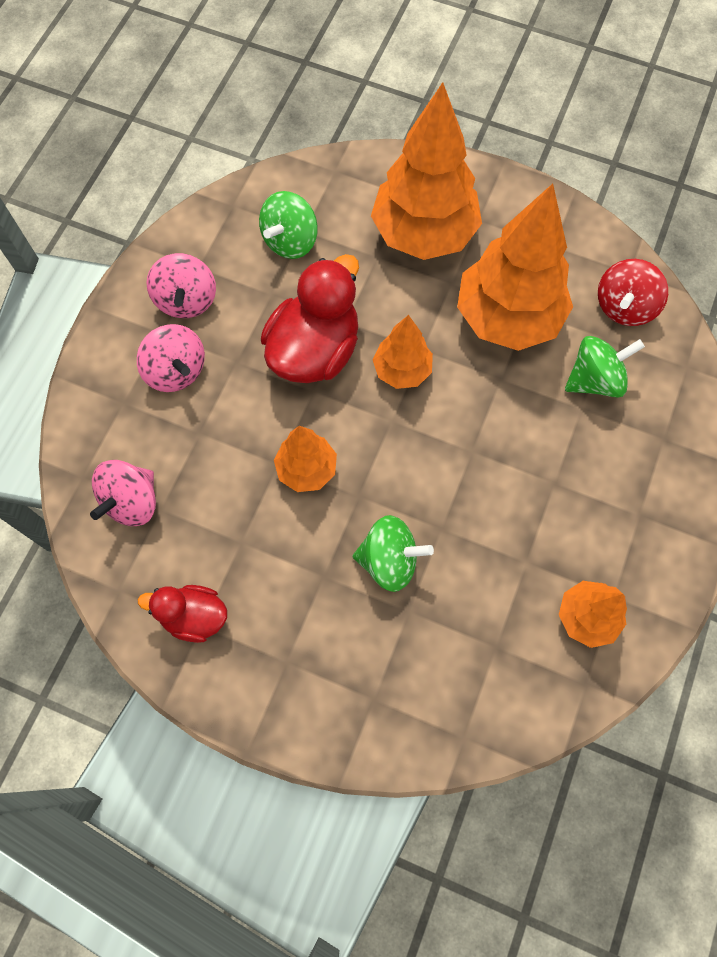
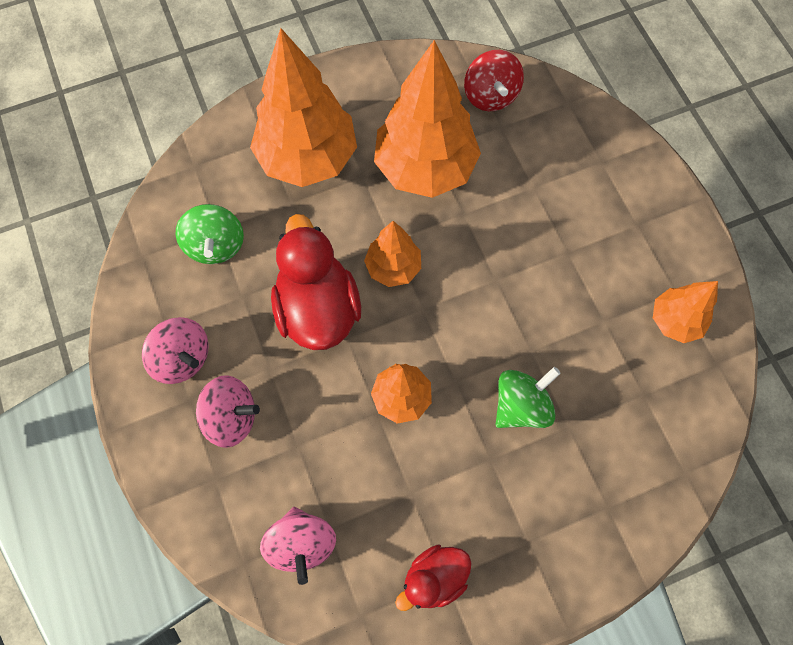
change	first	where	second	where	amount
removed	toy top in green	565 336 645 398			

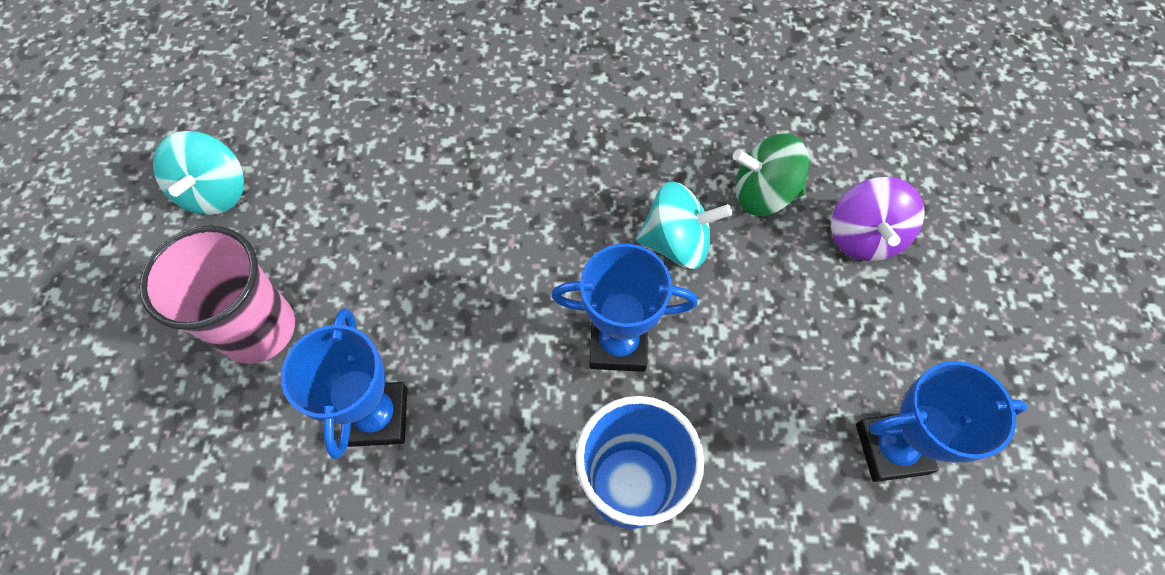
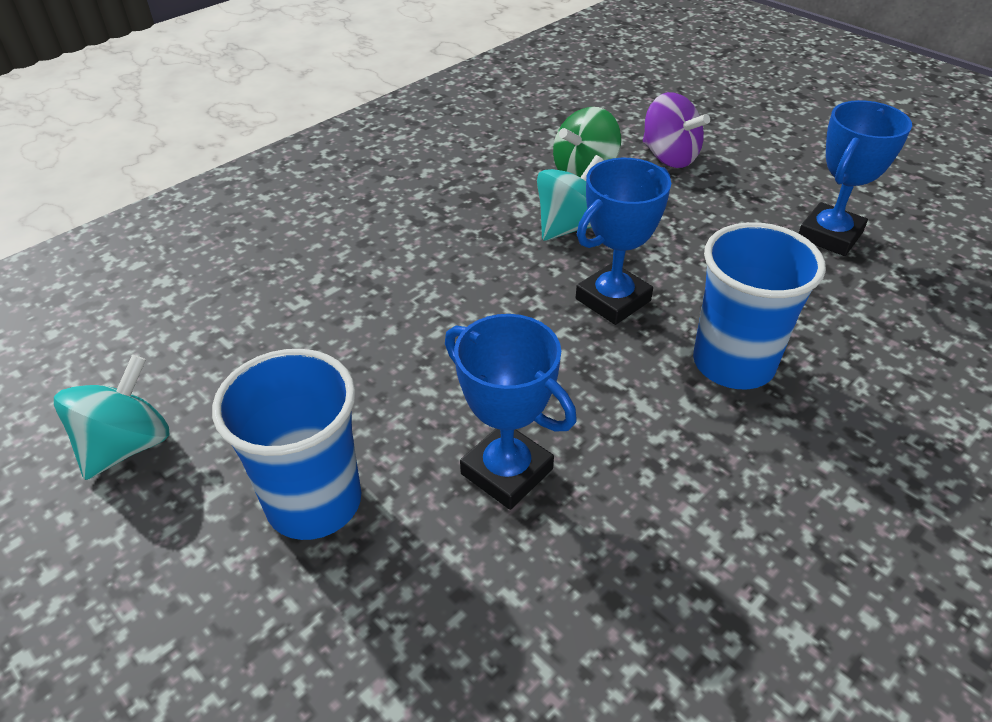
change	first	where	second	where	amount
recoloured	cup in rosy	139 225 295 364	cup in blue	212 349 361 540	
turned	toy top in teal	153 131 244 215		54 355 170 480	105 degrees counterclockwise

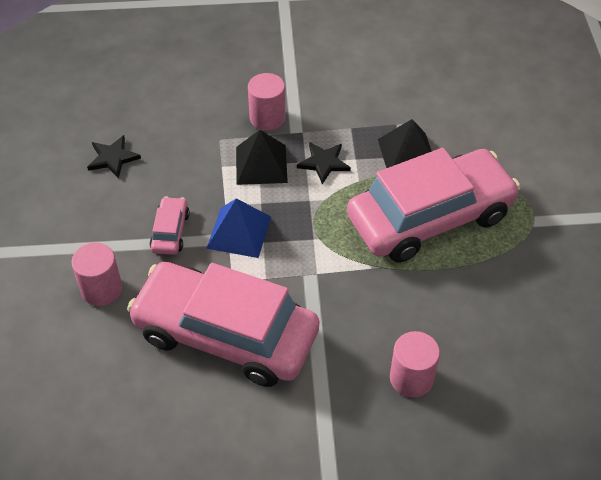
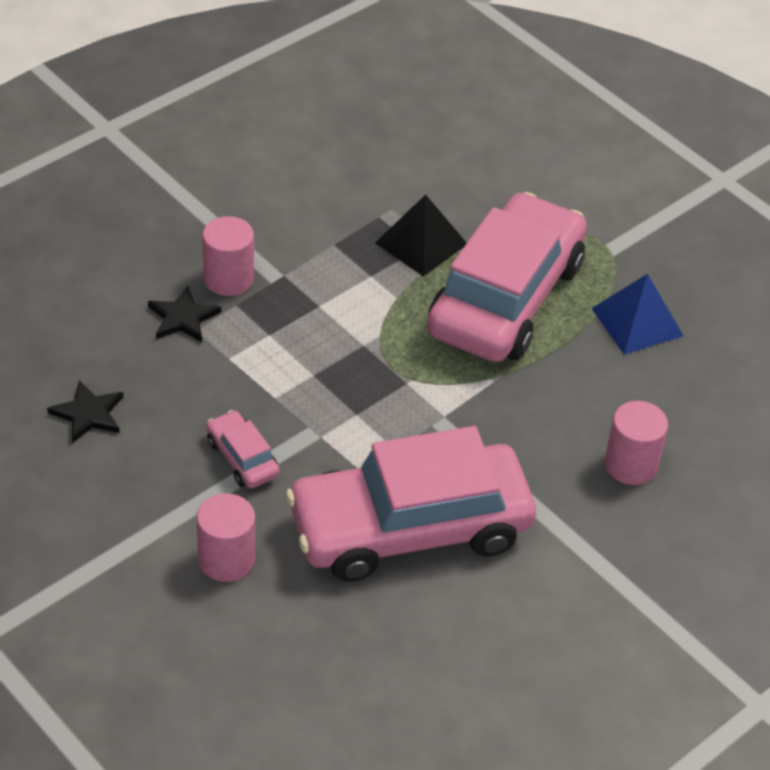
change	first	where	second	where	amount
moved	pyramid in blue	206 198 271 258		591 274 683 355	
removed	pyramid in ebony	236 130 288 185			
moved	star in ebony	297 142 351 185		148 286 221 342	

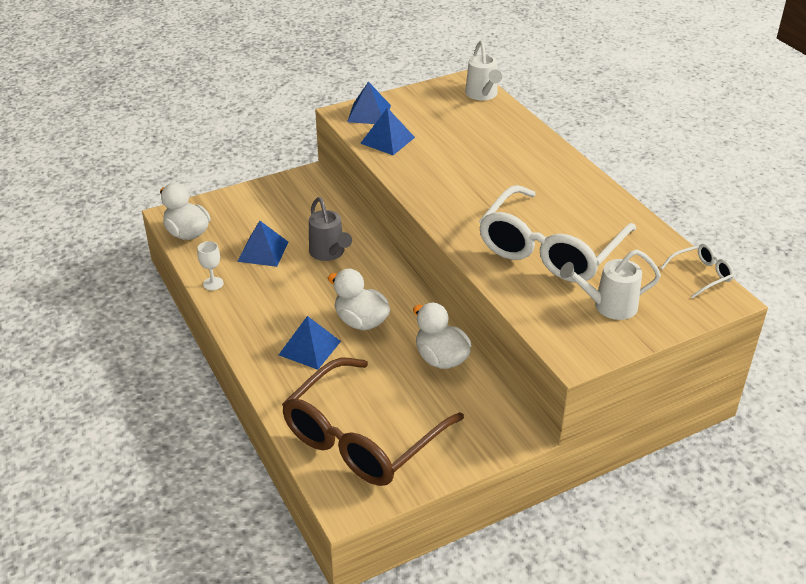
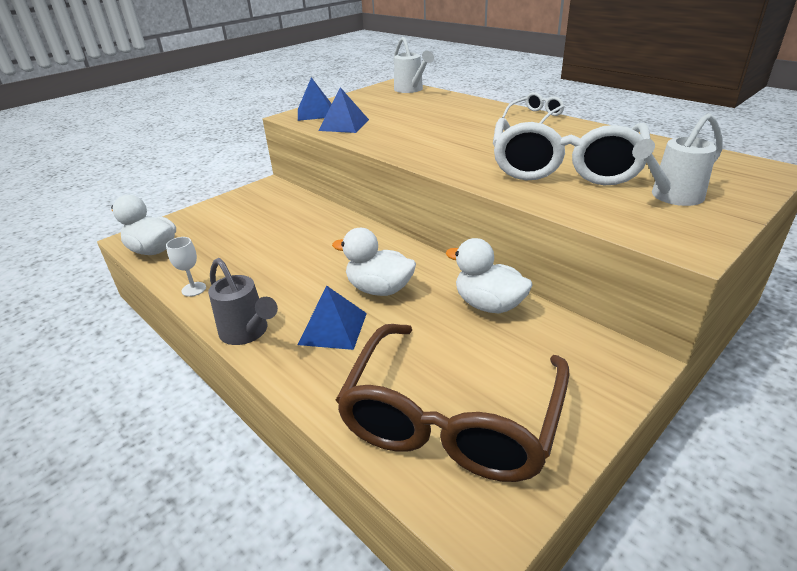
change	first	where	second	where	amount
removed	pyramid in blue	237 221 288 267			
moved	sprinkling can in gray	309 197 352 261		208 258 278 345	
moved	spectacles in pure white	661 244 734 298		502 92 565 123	

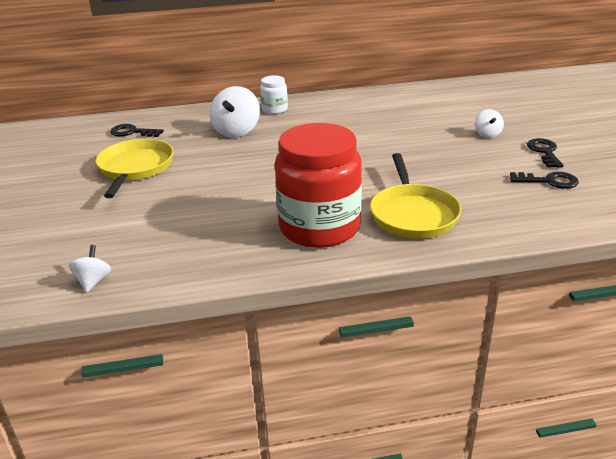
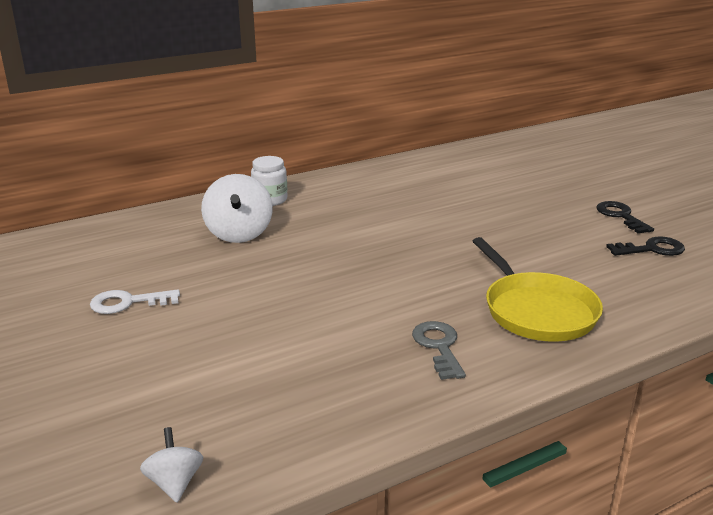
change	first	where	second	where	amount
replaced	skillet in bright yellow	96 139 173 198	key in pure white	90 289 180 314	
removed	key in ebony	110 124 164 137			
replaced	jam jar in scarlet	275 123 362 248	key in gray	412 321 466 380	
removed	toy top in pure white	475 109 504 138			

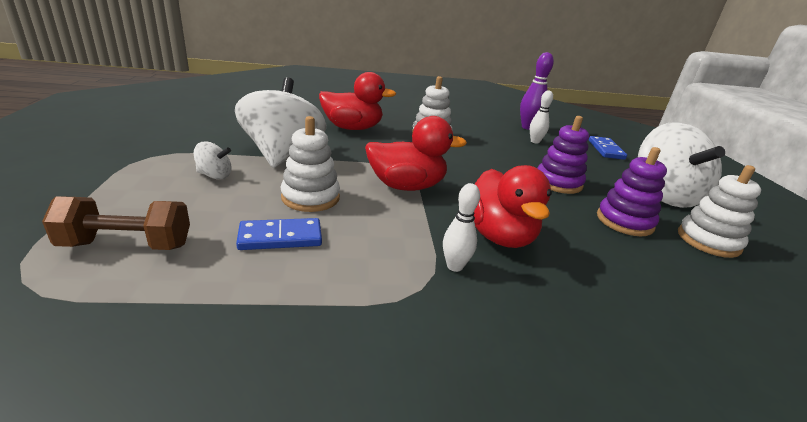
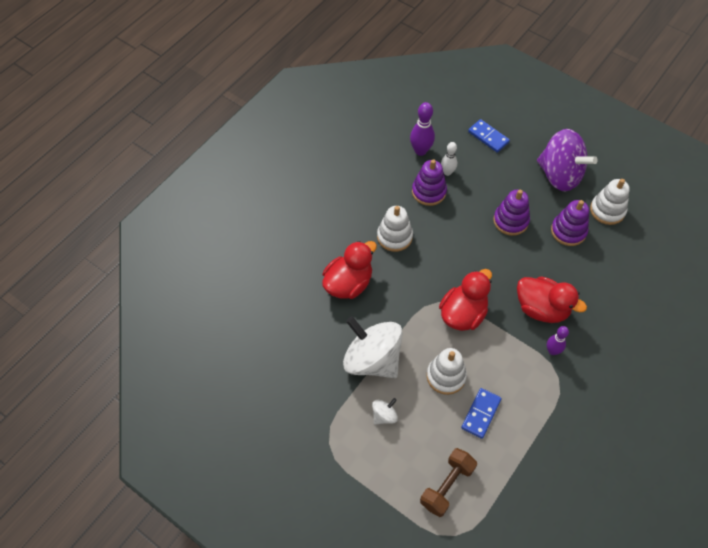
change	first	where	second	where	amount
recoloured	skittle in pure white	443 183 480 272	skittle in royal purple	547 326 569 355	
recoloured	toy top in pure white	638 122 725 208	toy top in royal purple	537 129 598 192	
added			stacking toy in royal purple	412 159 447 206	

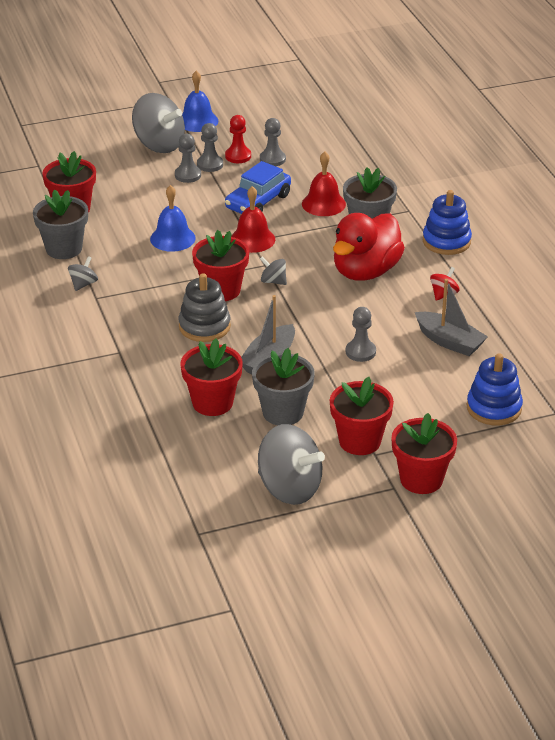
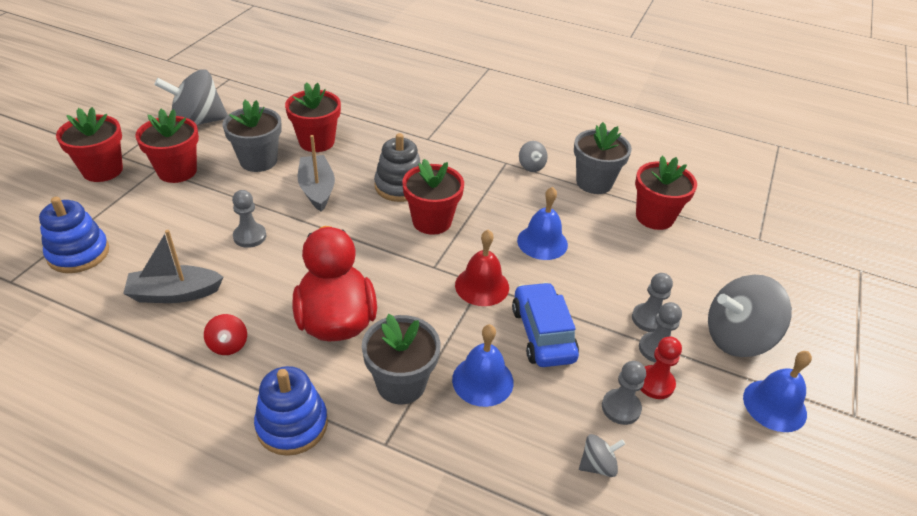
change	first	where	second	where	amount
moved	toy top in gray	260 256 287 285		579 434 625 477	
recoloured	school bell in scarlet	302 152 346 216	school bell in blue	452 324 514 407	

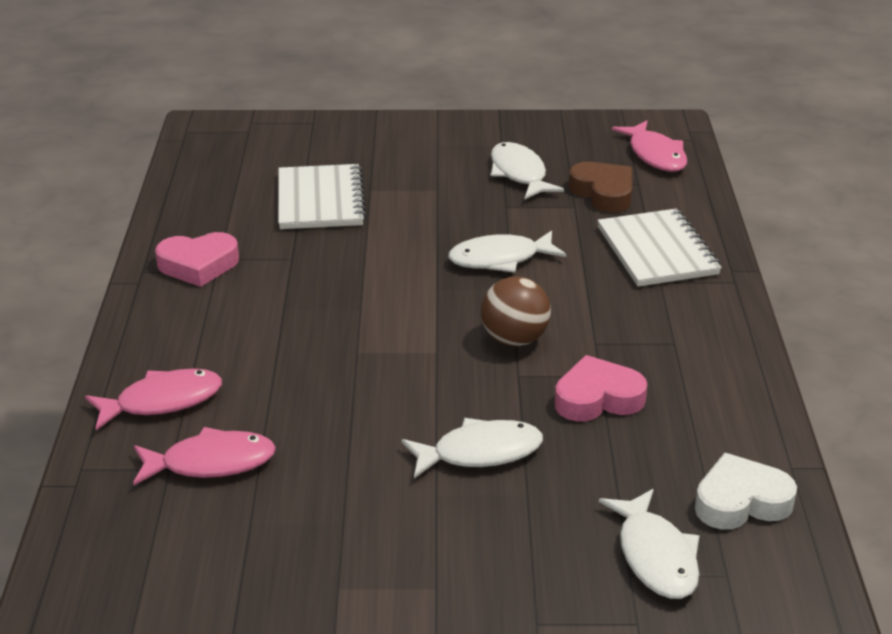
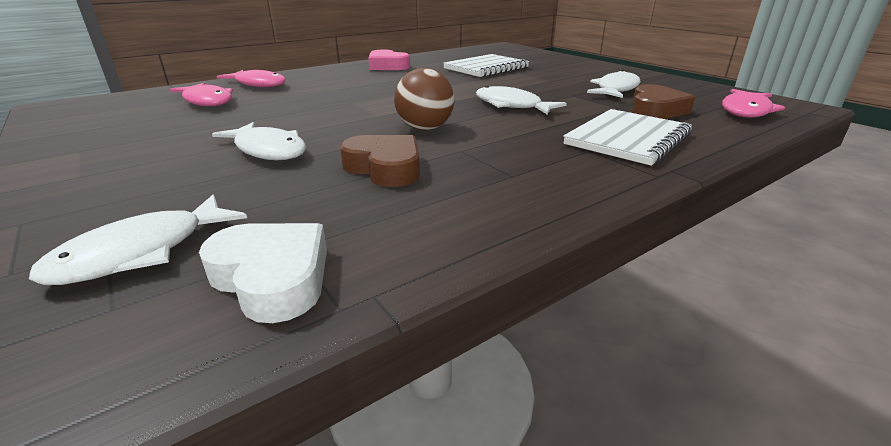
change	first	where	second	where	amount
recoloured	love heart in rosy	555 355 647 421	love heart in dark brown	340 135 420 187	

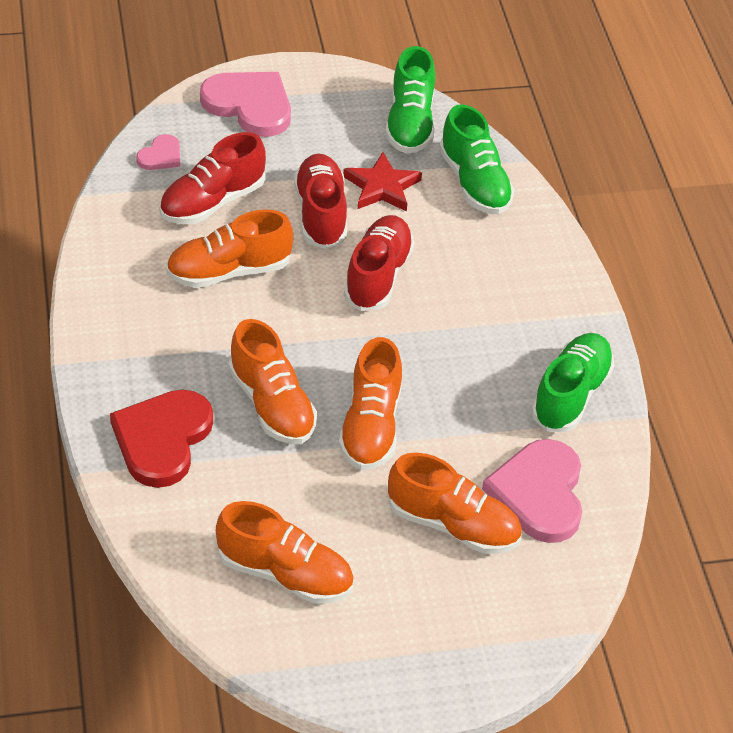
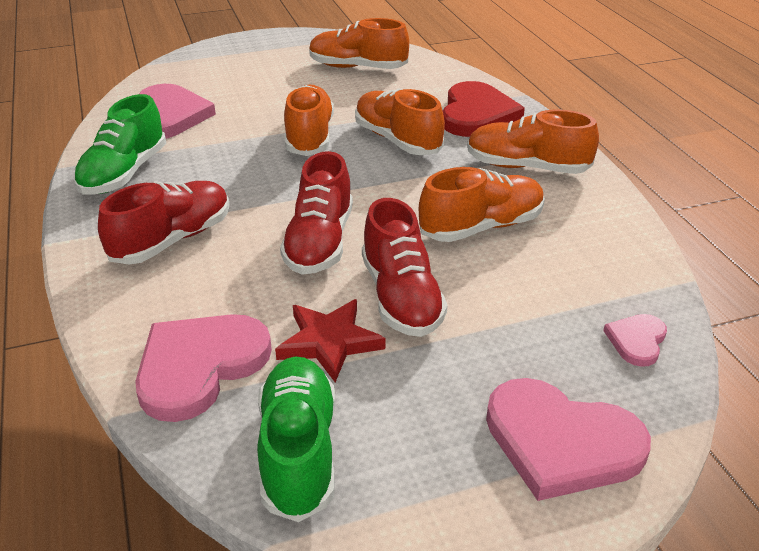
change	first	where	second	where	amount
moved	shoe in scarlet	159 132 266 224		98 181 230 265	
moved	shoe in orange	388 453 522 554		467 109 599 174	
replaced	shoe in green	439 104 515 215	love heart in rosy	135 314 272 422	

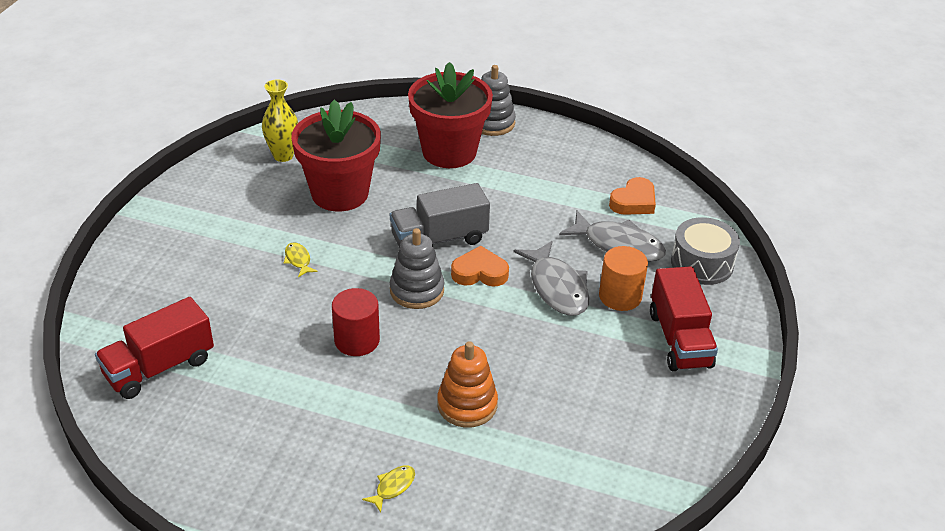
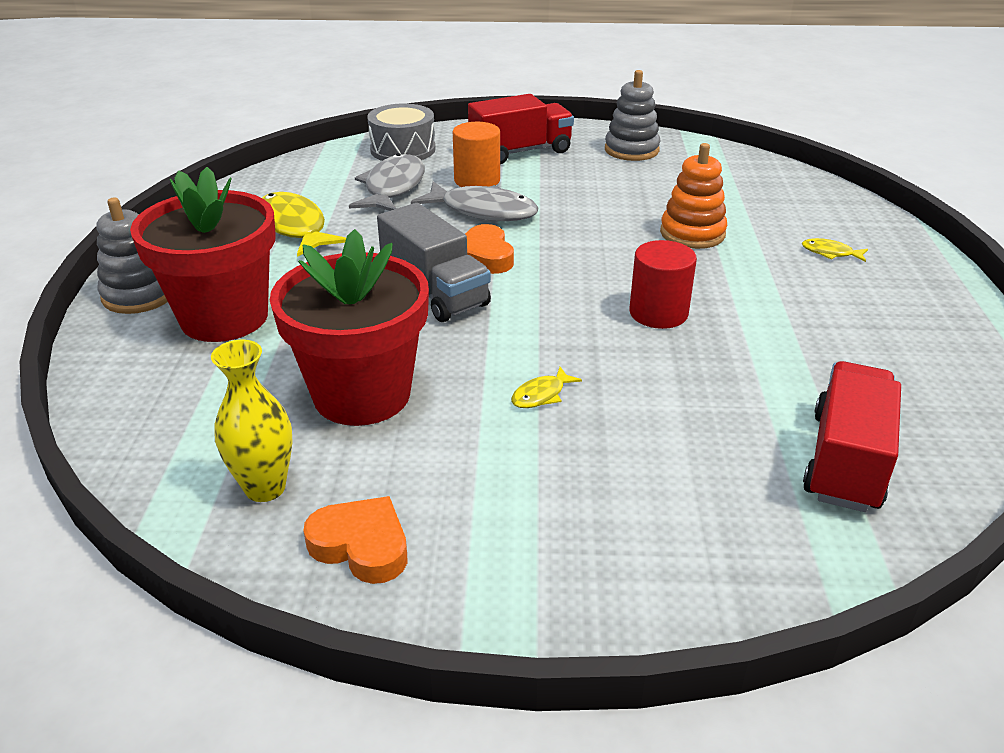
change	first	where	second	where	amount
turned	toy truck in scarlet	95 297 214 399		803 361 901 512	105 degrees counterclockwise
moved	stacking toy in gray	390 228 444 309		605 70 660 161	
turned	fish in gray	514 241 590 316		411 181 538 221	60 degrees clockwise
moved	love heart in orange	609 177 656 215		303 496 407 584	
added			fish in bright yellow	262 192 346 257	

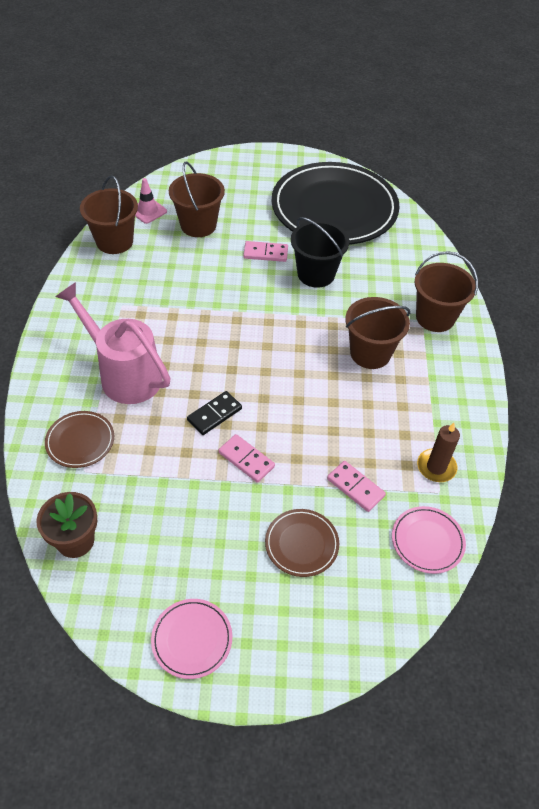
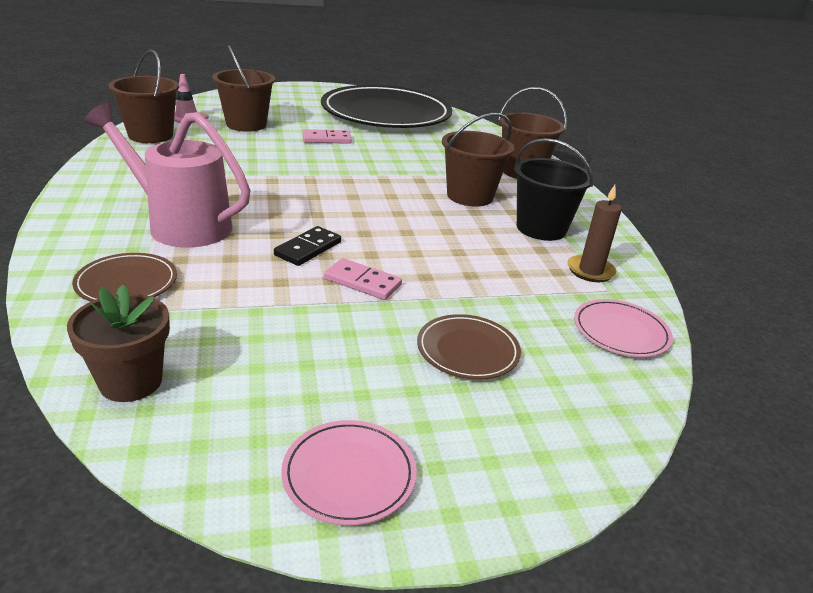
change	first	where	second	where	amount
moved	sand bucket in ebony	291 217 349 288		514 138 593 241	
removed	domino in rosy	327 461 386 512			

